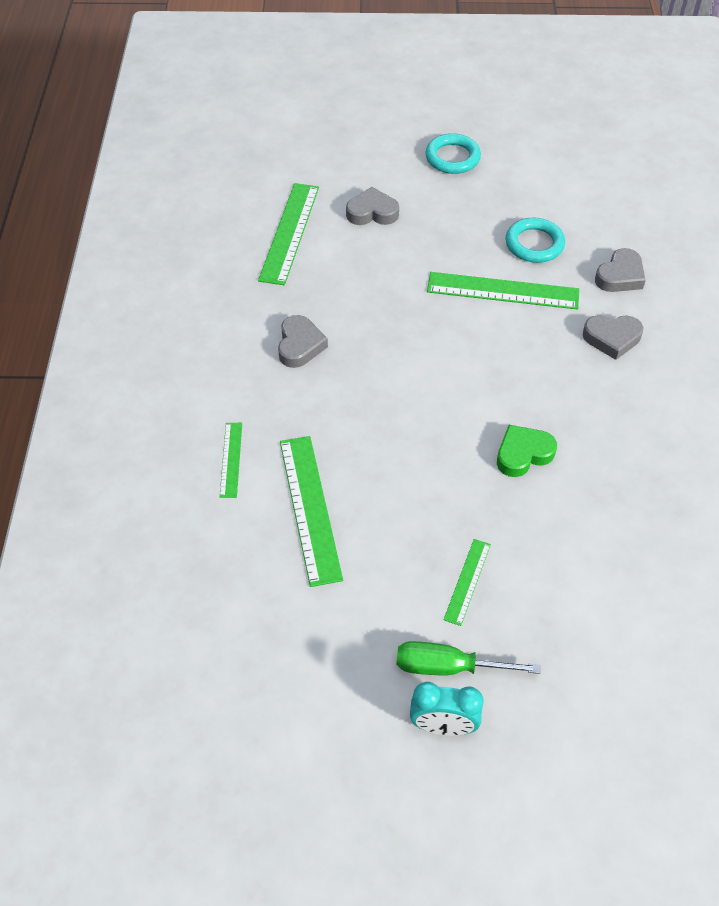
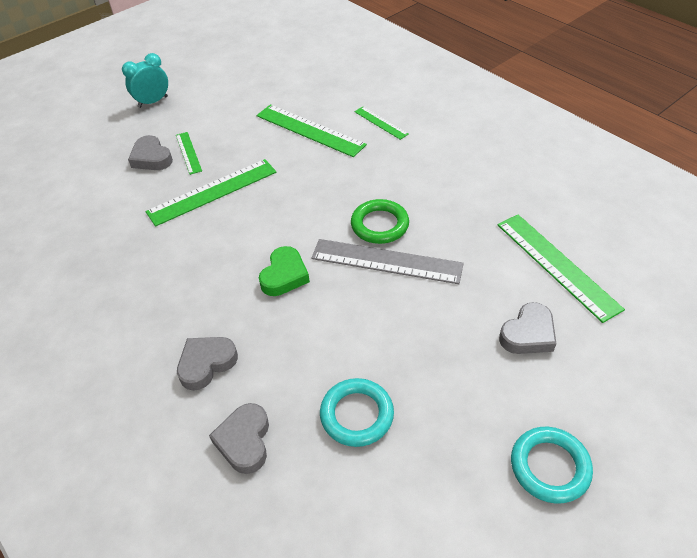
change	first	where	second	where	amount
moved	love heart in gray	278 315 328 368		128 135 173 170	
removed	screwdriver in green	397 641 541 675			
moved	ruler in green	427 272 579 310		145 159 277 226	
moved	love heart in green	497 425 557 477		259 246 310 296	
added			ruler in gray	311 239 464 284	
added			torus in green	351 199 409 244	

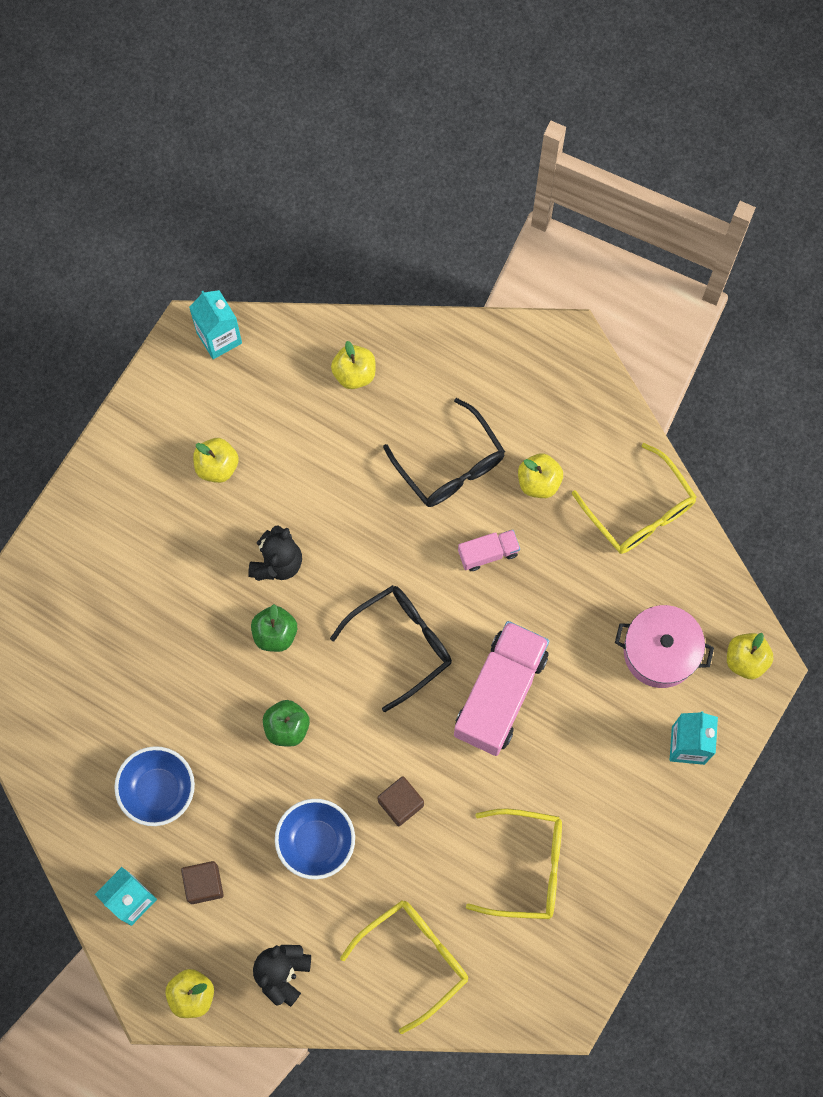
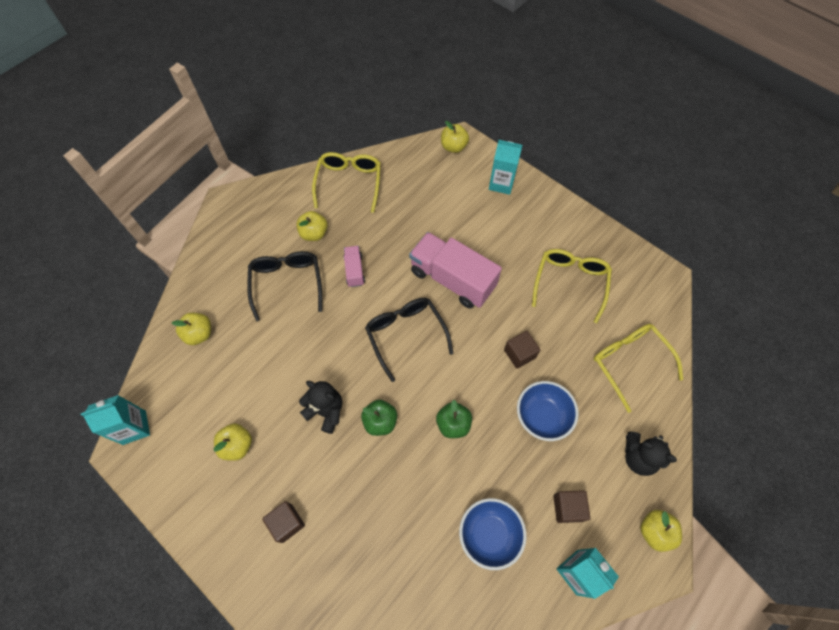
change	first	where	second	where	amount
turned	spectacles in ebony	383 398 505 507		247 251 322 321	75 degrees counterclockwise
turned	spectacles in bright yellow	572 443 697 554		312 152 381 213	60 degrees counterclockwise
removed	stockpot in rosy	615 605 714 688			
added			solid cube in dark brown	262 501 305 543	

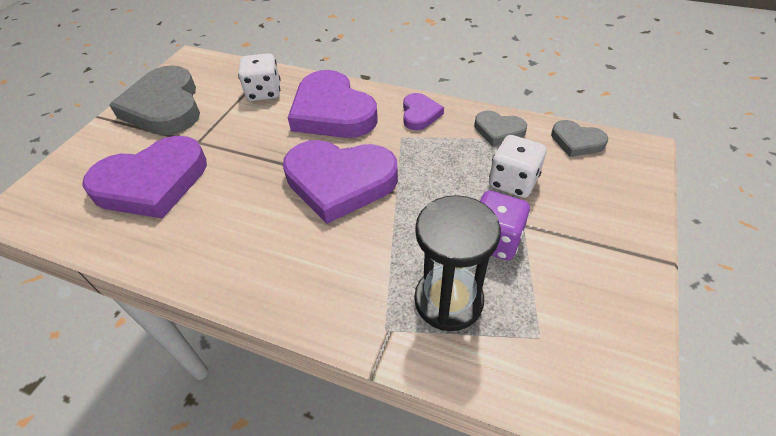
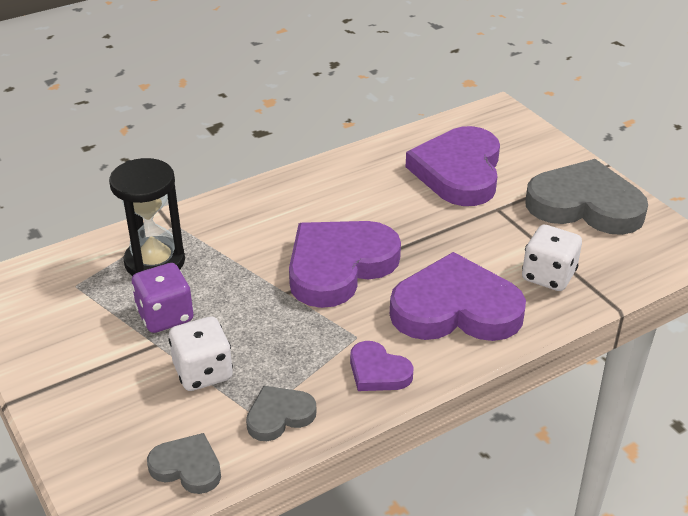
change	first	where	second	where	amount
turned	love heart in gray	551 120 608 157		147 433 221 494	45 degrees clockwise

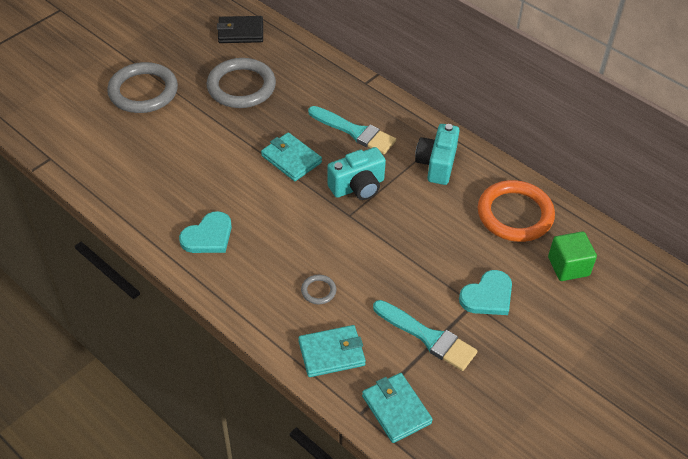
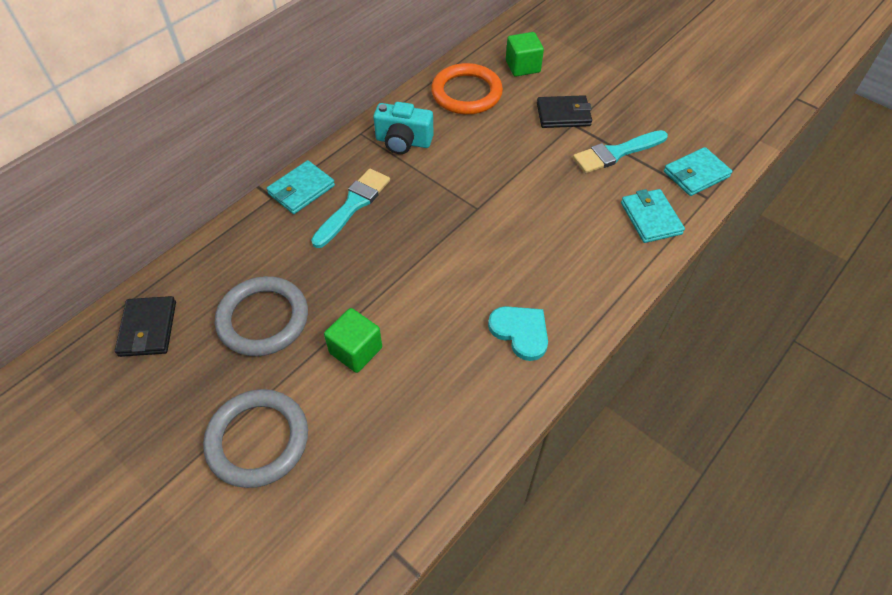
change	first	where	second	where	amount
moved	billfold in teal	261 132 322 181		266 160 335 214	
removed	torus in gray	301 275 336 304			
removed	photo camera in teal	327 147 386 200			
turned	paintbrush in teal	373 300 477 371		573 130 668 173	150 degrees counterclockwise
replaced	love heart in teal	459 270 512 315	billfold in ebony	537 95 592 128	
added			solid cube in green	324 308 382 373	

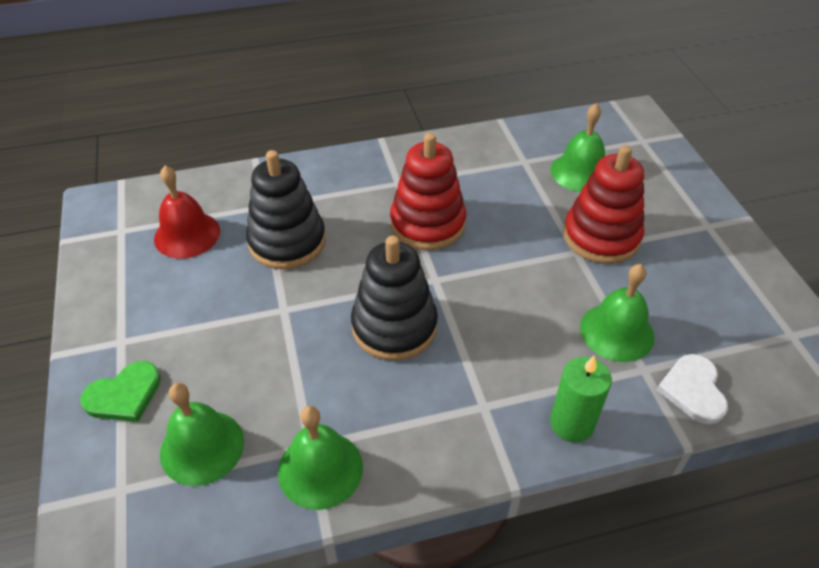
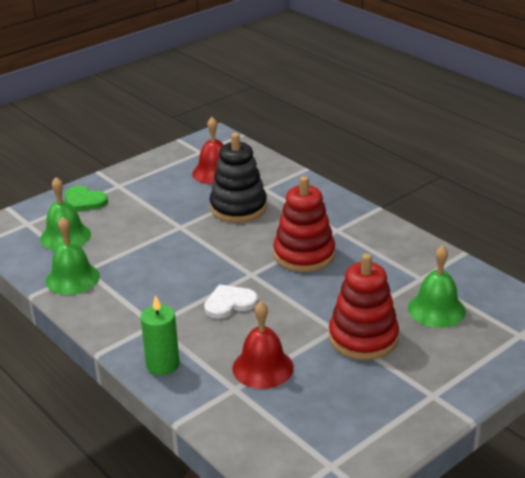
change	first	where	second	where	amount
removed	stacking toy in ebony	351 236 438 361			
recoloured	school bell in green	580 264 655 362	school bell in scarlet	232 301 294 389	
moved	love heart in pure white	657 354 728 424		204 284 258 319	

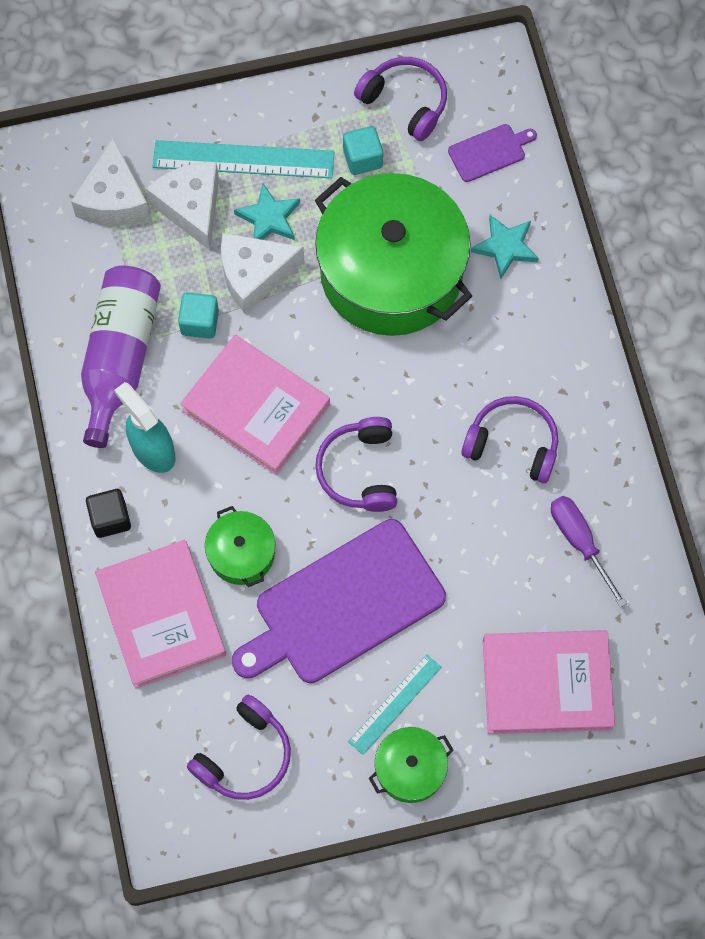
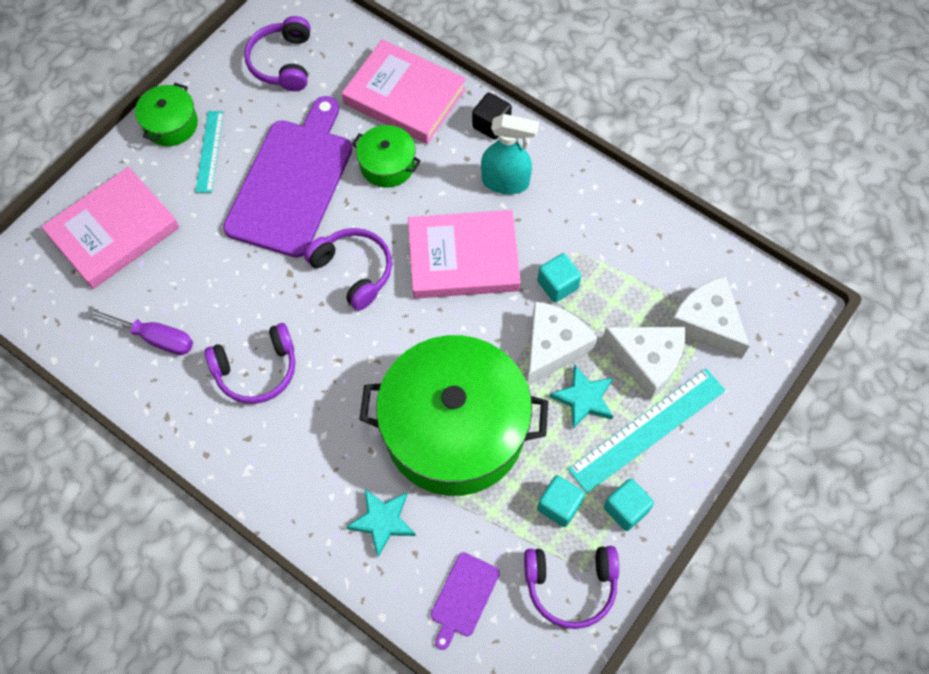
change	first	where	second	where	amount
removed	bottle in royal purple	81 266 161 448			
added			solid cube in teal	604 479 654 531	

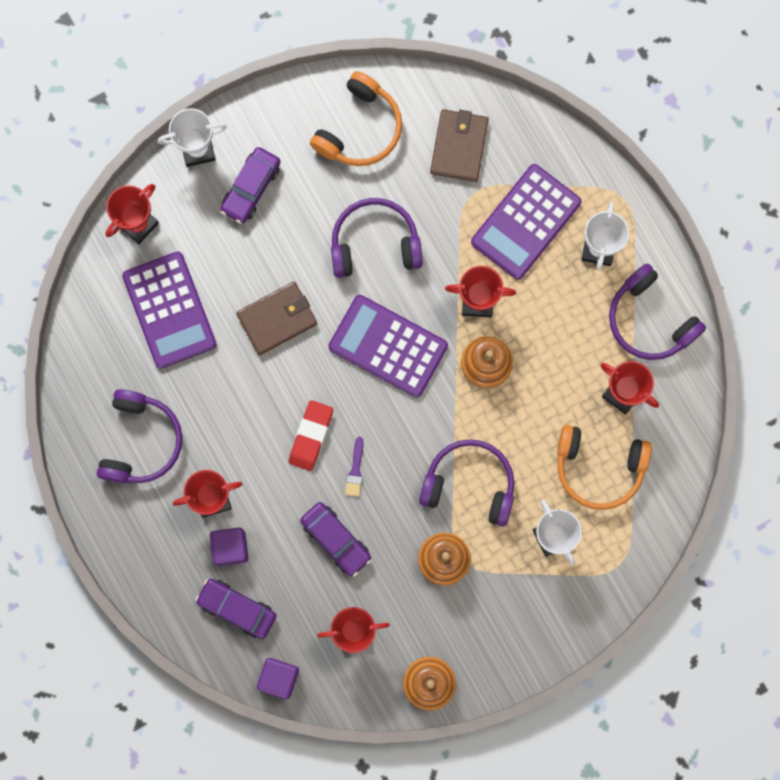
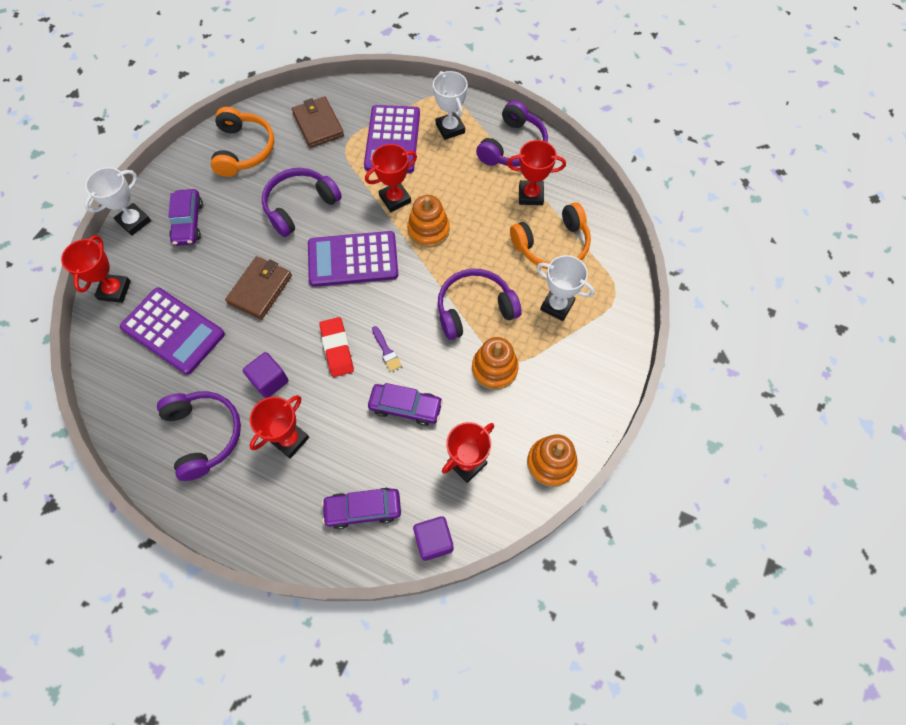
change	first	where	second	where	amount
moved	solid cube in royal purple	210 528 248 566		243 352 289 398	
turned	headset in royal purple	609 263 706 360		476 100 548 167	75 degrees counterclockwise

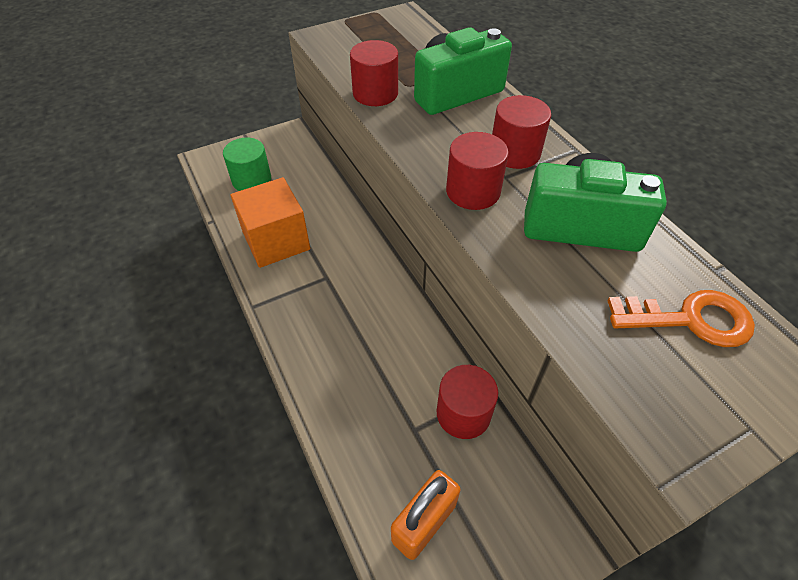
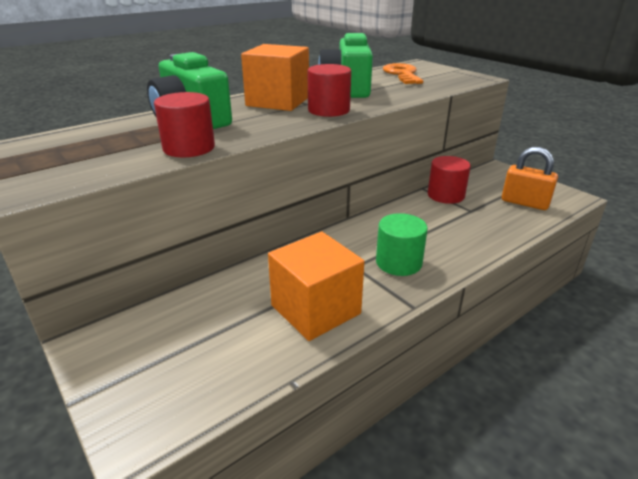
change	first	where	second	where	amount
moved	solid cylinder in green	223 138 271 191		376 213 428 276	
replaced	solid cylinder in scarlet	492 95 551 169	solid cube in orange	241 44 309 111	

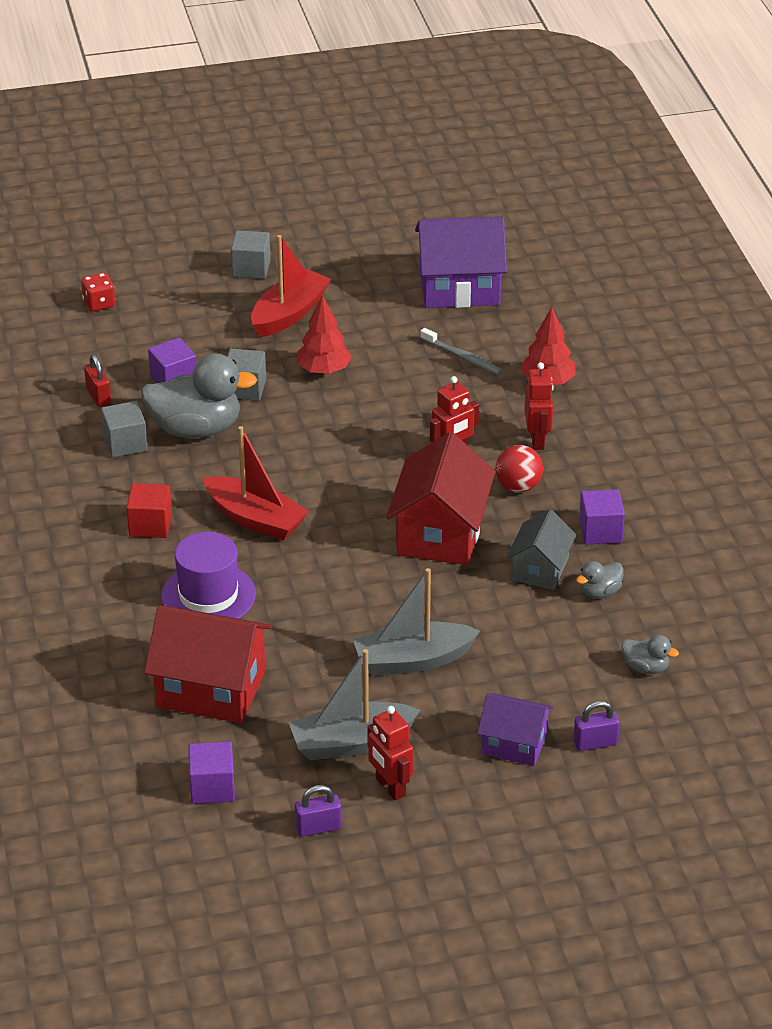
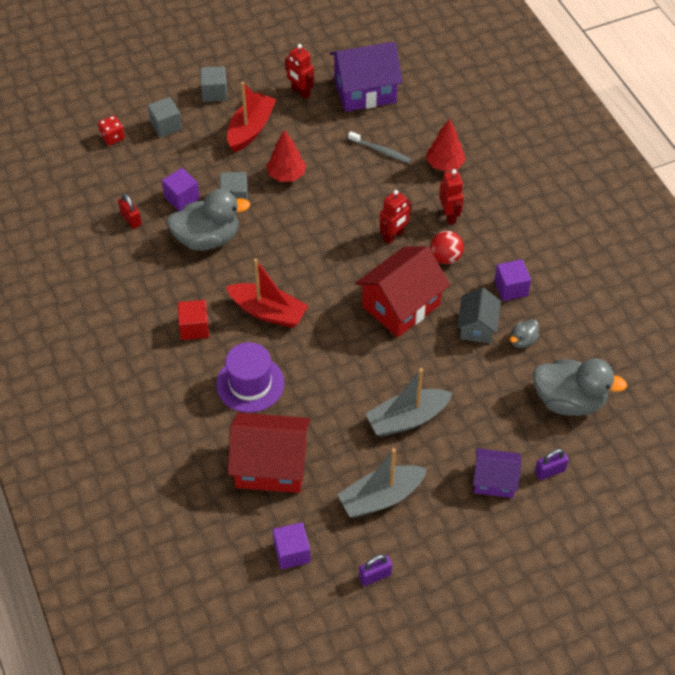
change	first	where	second	where	amount
moved	solid cube in gray	101 401 148 457		147 97 182 138	
moved	robot figure in scarlet	367 706 413 800		285 44 314 99	
turned	toy house in scarlet	386 432 496 565		355 246 450 337	45 degrees clockwise
resized	rubber duck in gray	621 635 679 674		533 358 627 416	x2.17

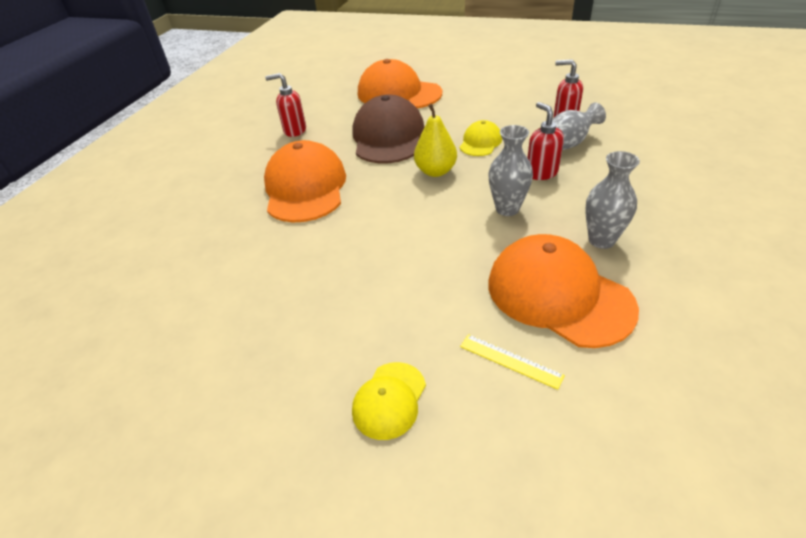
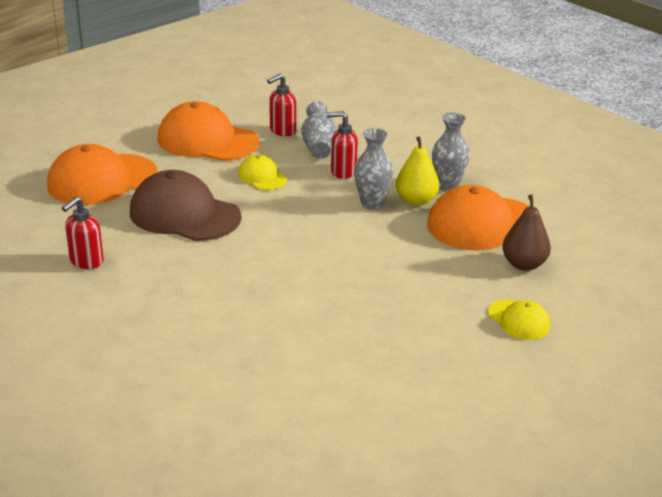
change	first	where	second	where	amount
moved	peaked cap in orange	264 140 346 222		157 101 259 161	
moved	pear fruit in bright yellow	414 104 457 177		396 136 439 206	
replaced	ruler in bright yellow	460 334 565 390	pear fruit in dark brown	502 195 551 271	

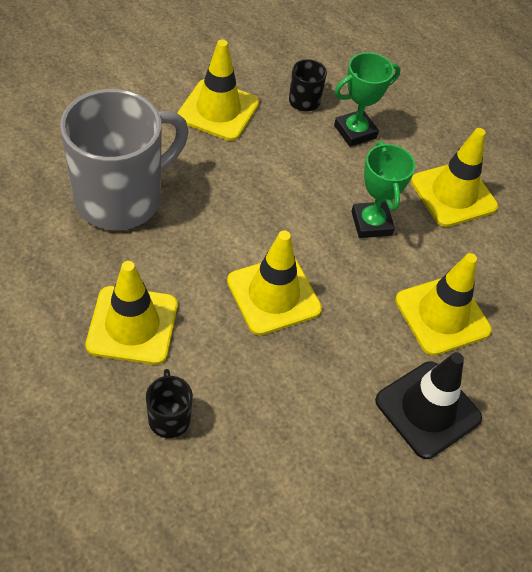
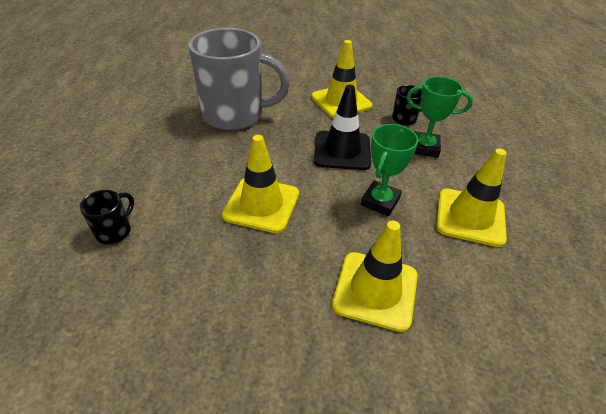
change	first	where	second	where	amount
removed	road cone in bright yellow	86 261 178 365			
moved	road cone in ebony	375 352 482 459		314 85 371 170	

